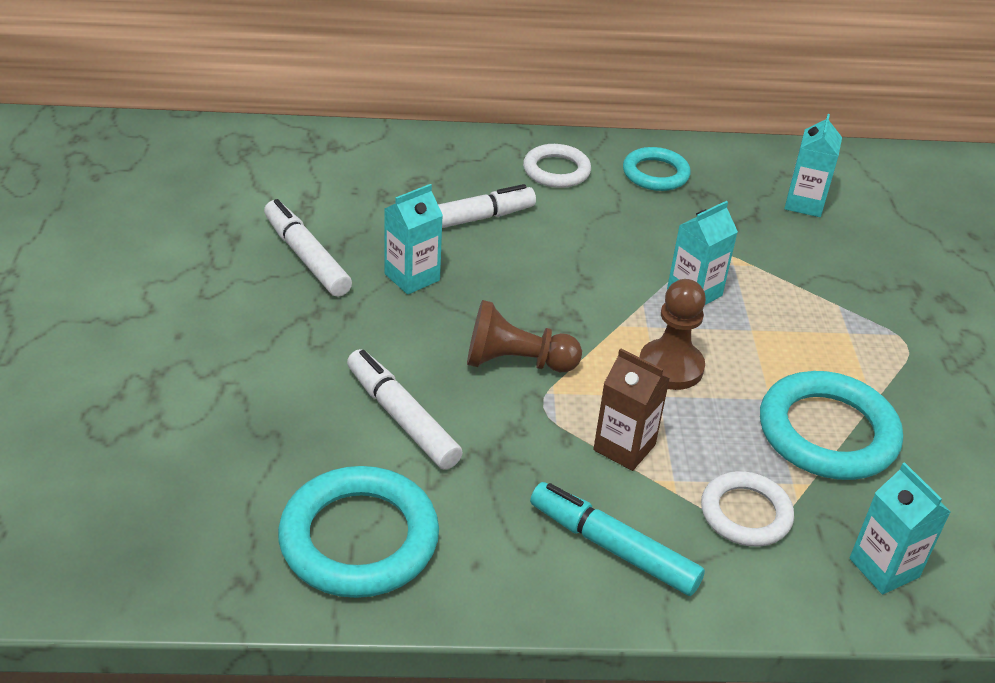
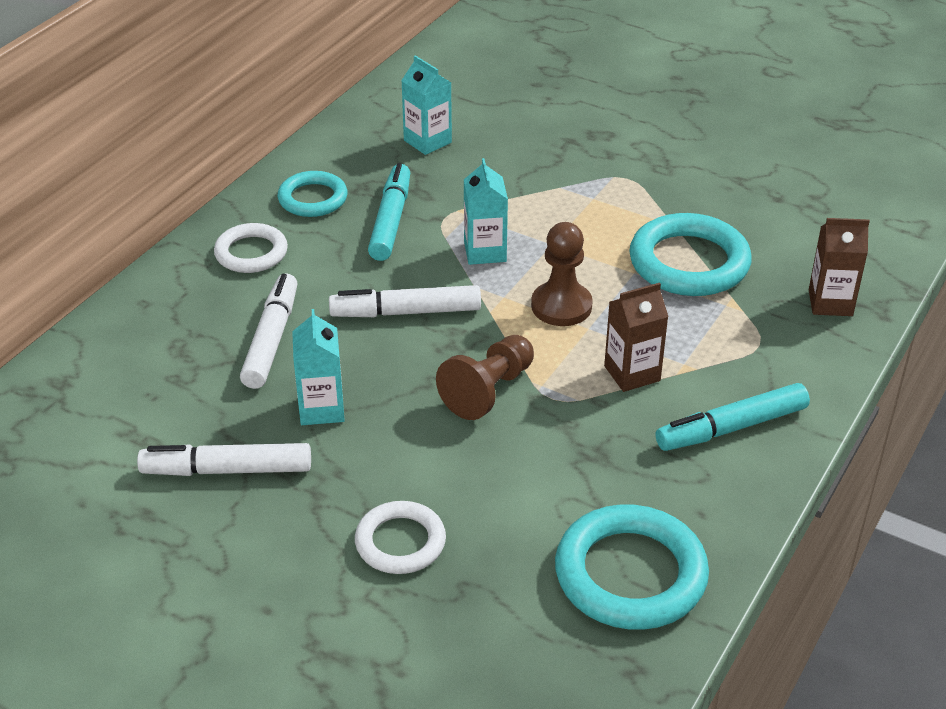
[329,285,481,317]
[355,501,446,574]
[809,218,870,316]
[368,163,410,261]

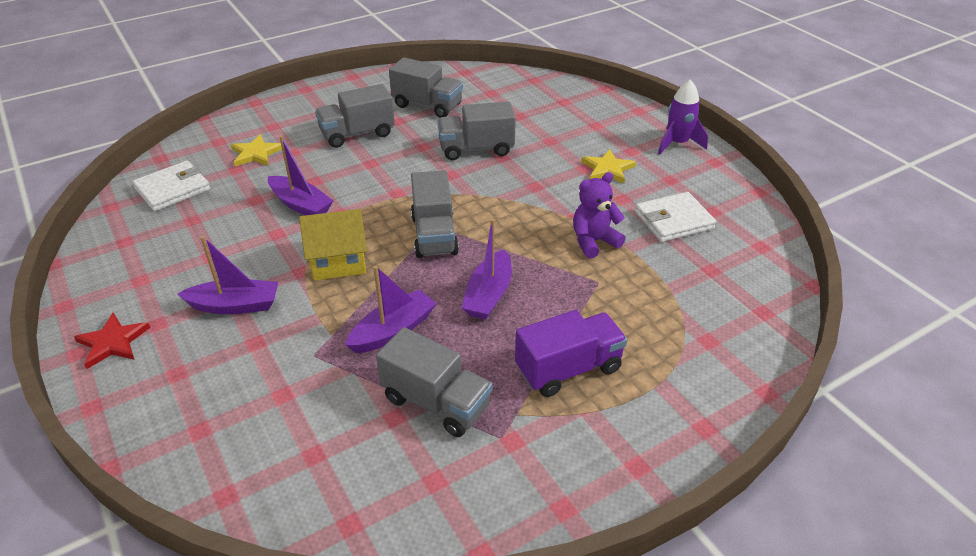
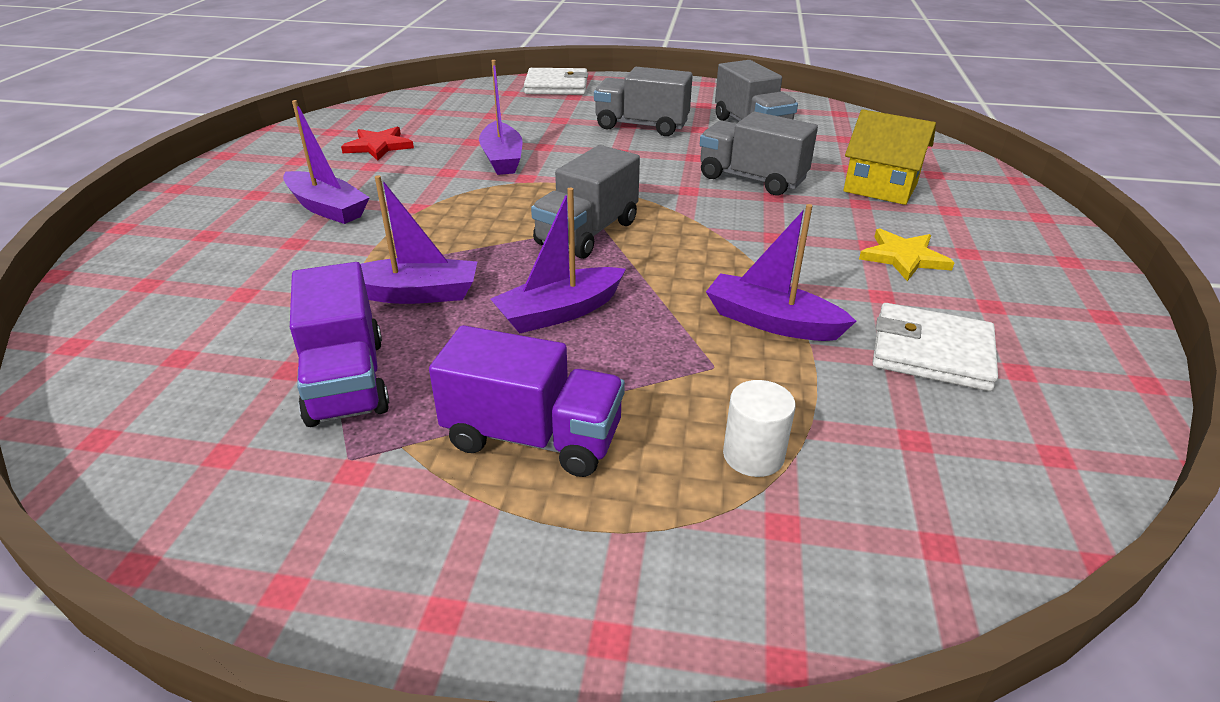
[341,127,414,161]
[524,68,588,95]
[231,134,282,166] (first image)
[843,109,936,205]
[290,262,389,427]
[706,204,856,341]
[658,80,708,155] (first image)
[723,380,796,477]

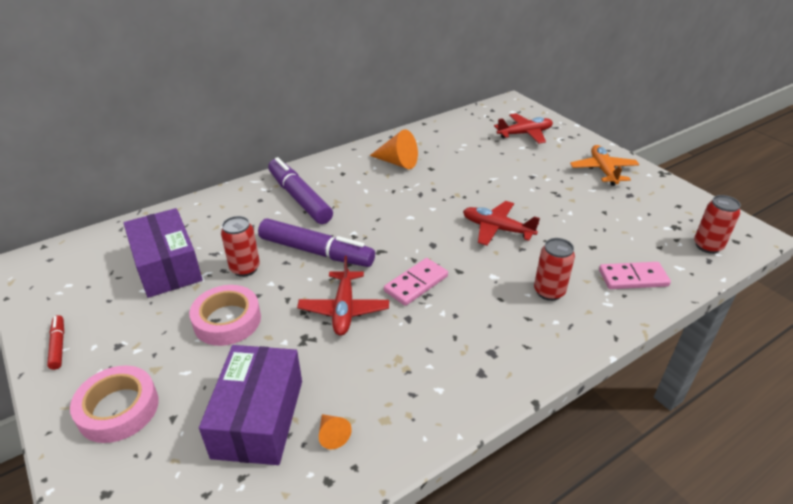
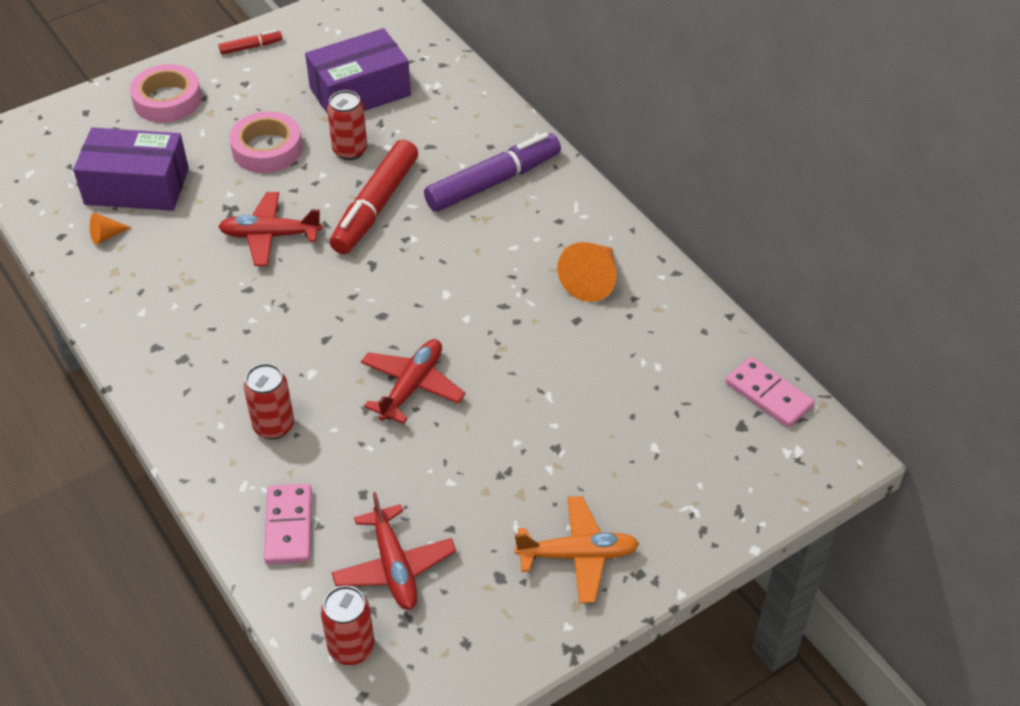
[330,139,418,254]
[725,357,814,428]
[331,492,456,610]

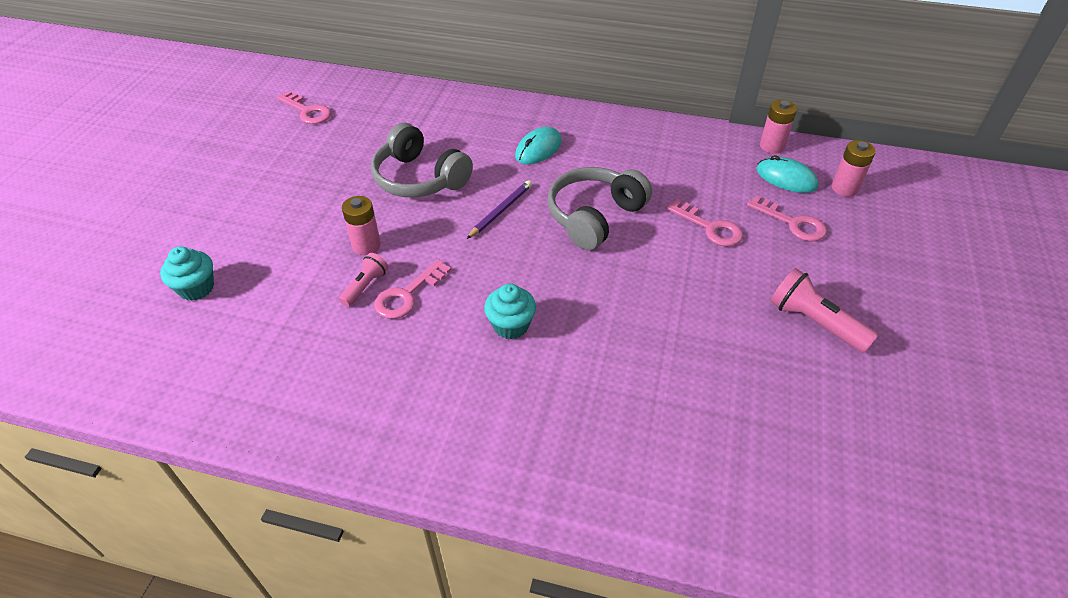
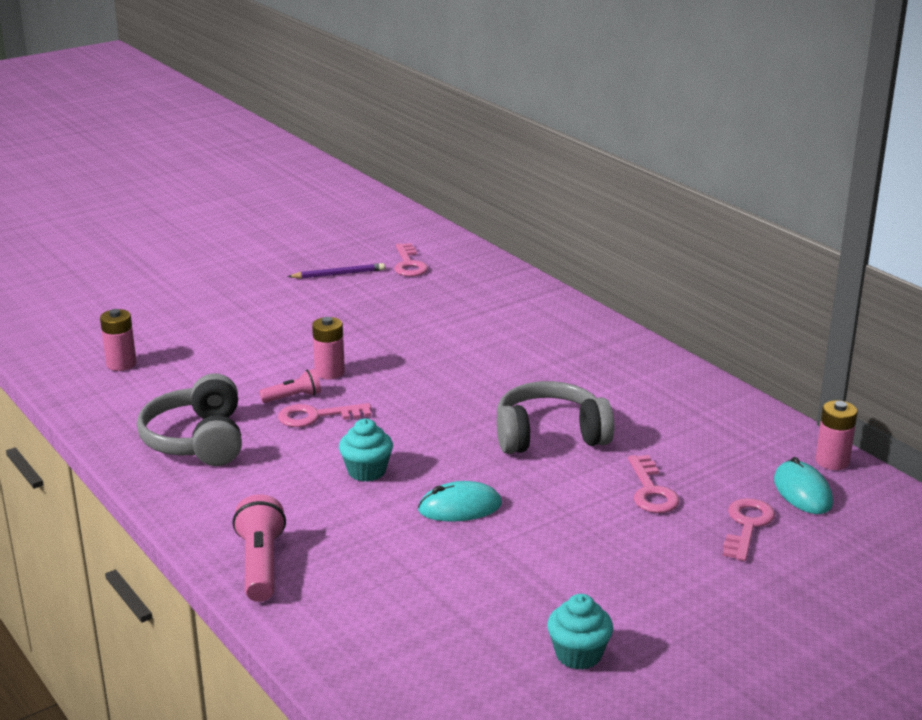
[547,594,613,670]
[137,373,242,466]
[287,263,385,279]
[418,481,502,522]
[723,498,775,561]
[233,494,286,602]
[100,309,137,371]

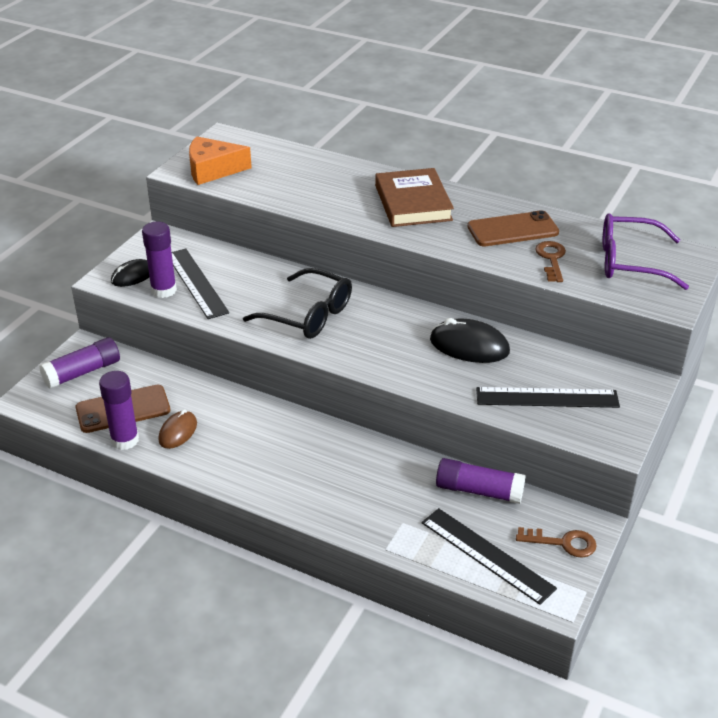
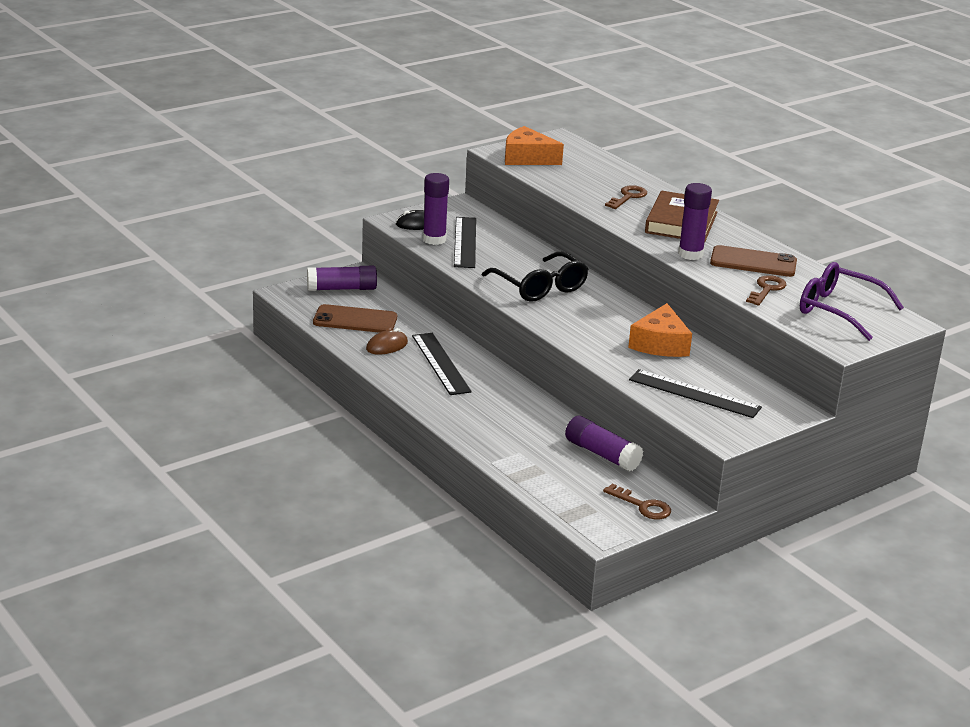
[678,183,712,260]
[412,333,472,395]
[628,303,692,357]
[605,185,647,209]

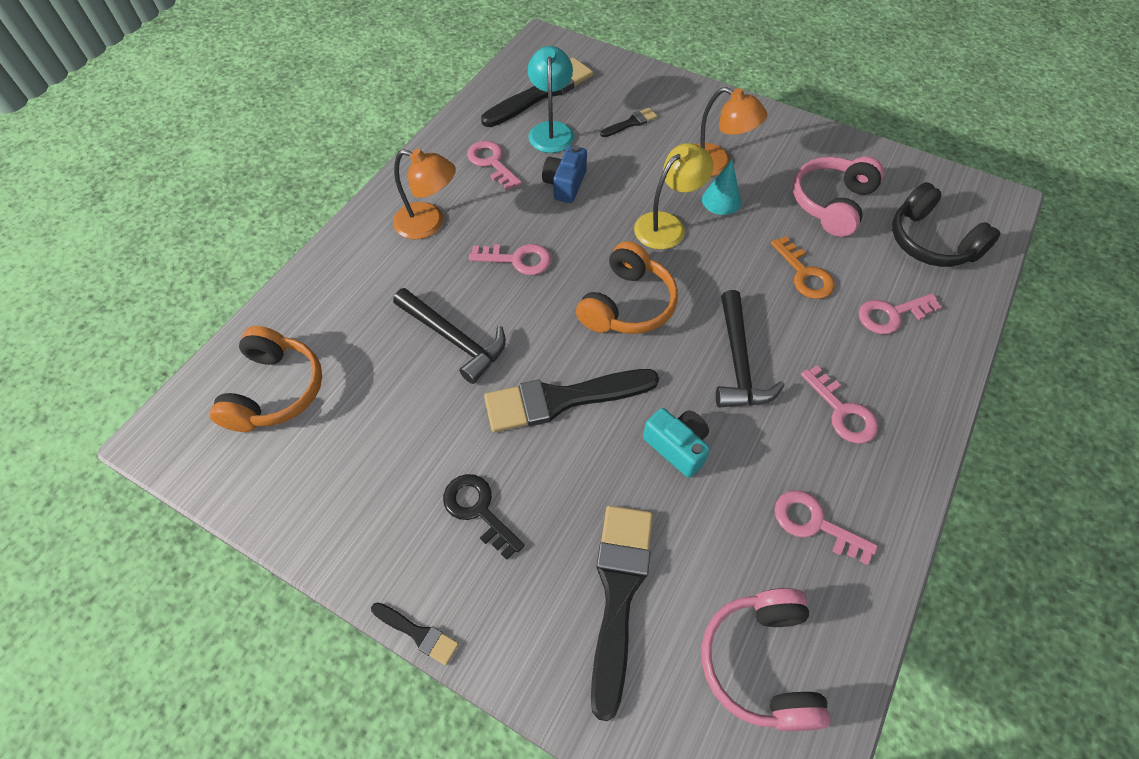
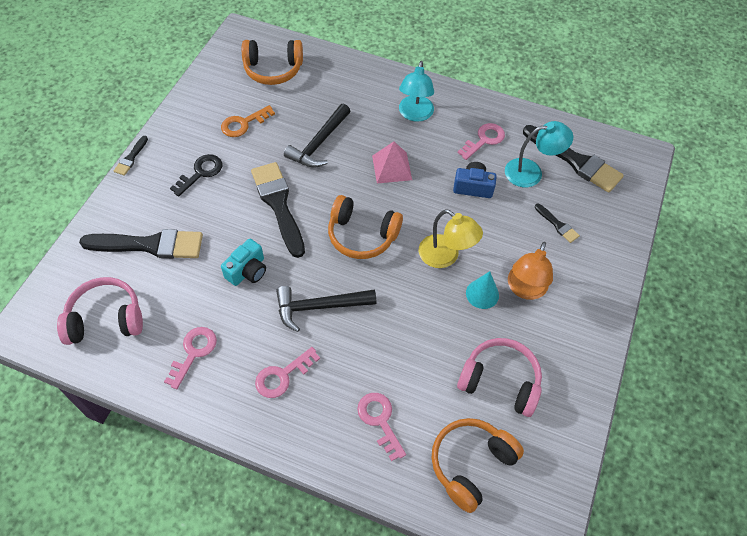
[399,61,434,122]
[372,141,412,183]
[221,105,275,137]
[432,418,524,513]

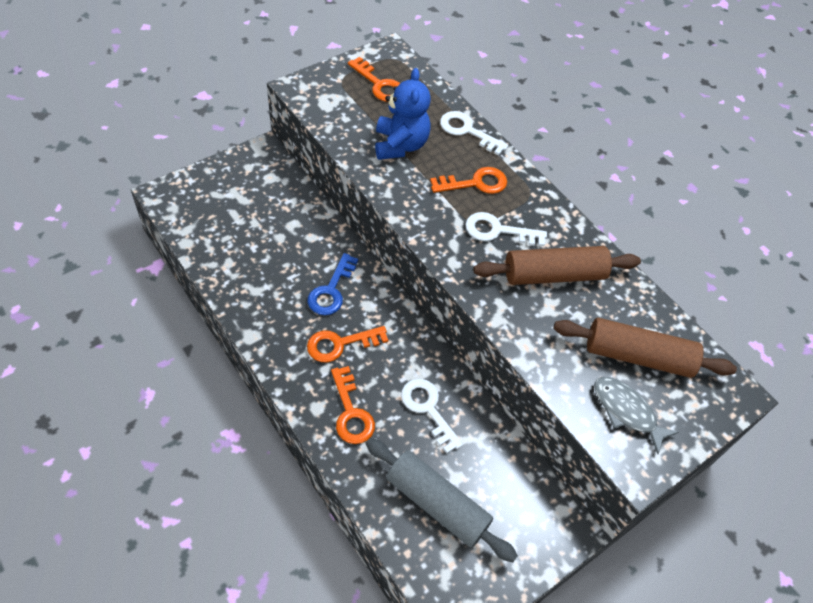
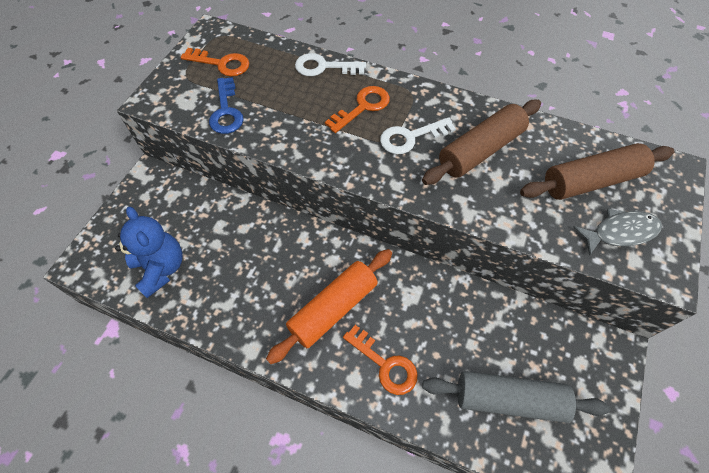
[209,77,244,134]
[266,249,392,364]
[115,207,183,298]
[401,379,463,453] (first image)
[573,209,662,256]

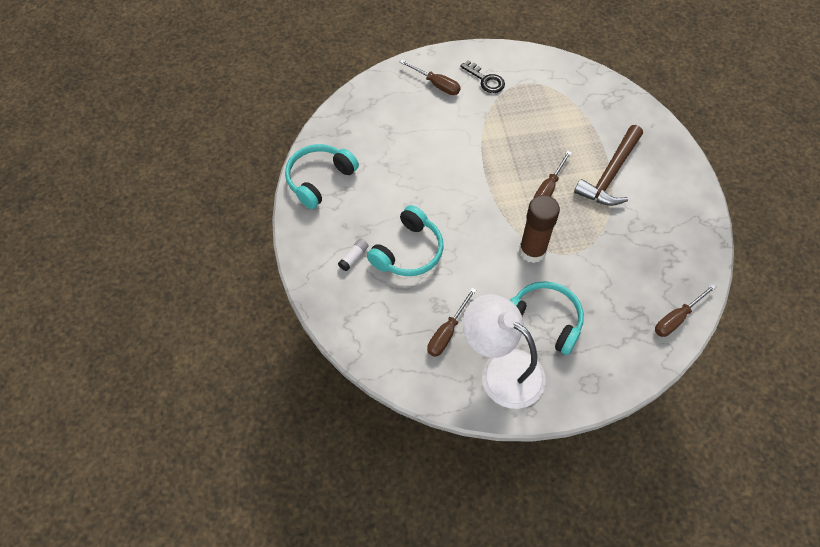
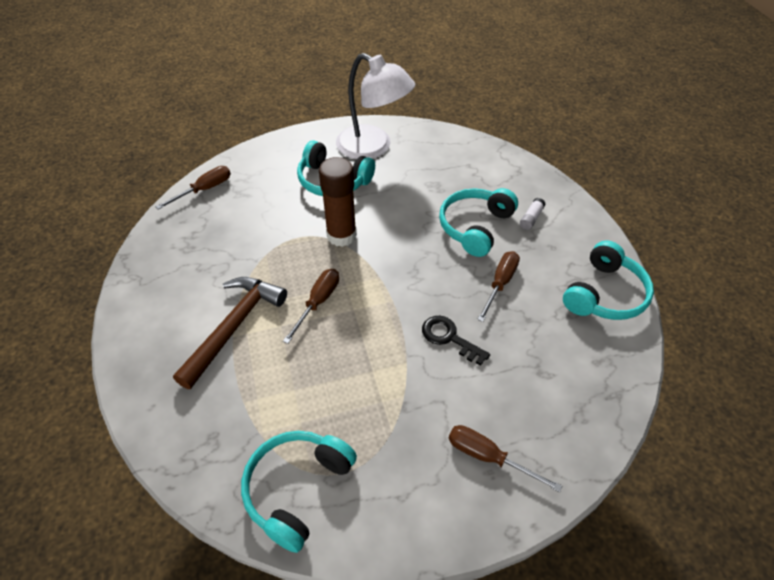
[477,251,520,322]
[422,316,490,366]
[241,431,357,553]

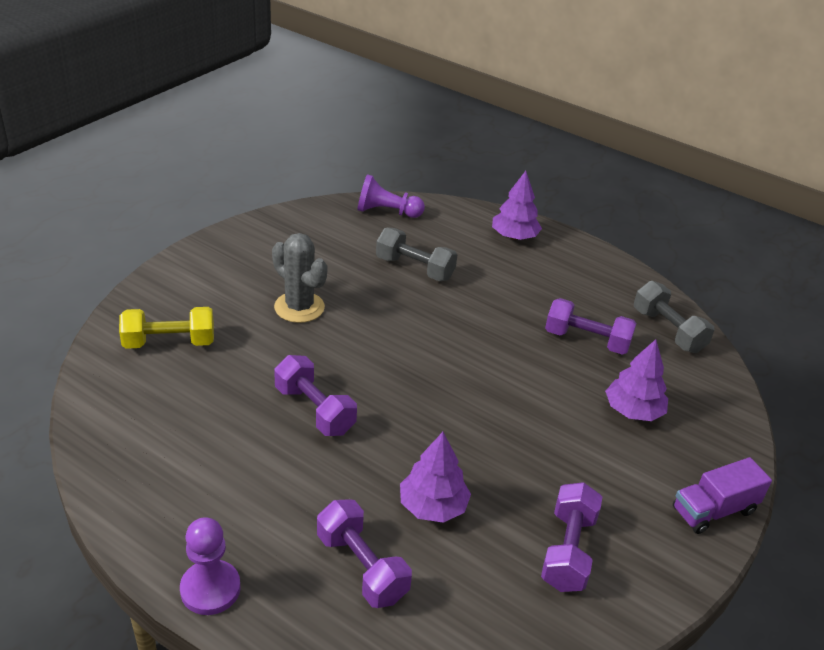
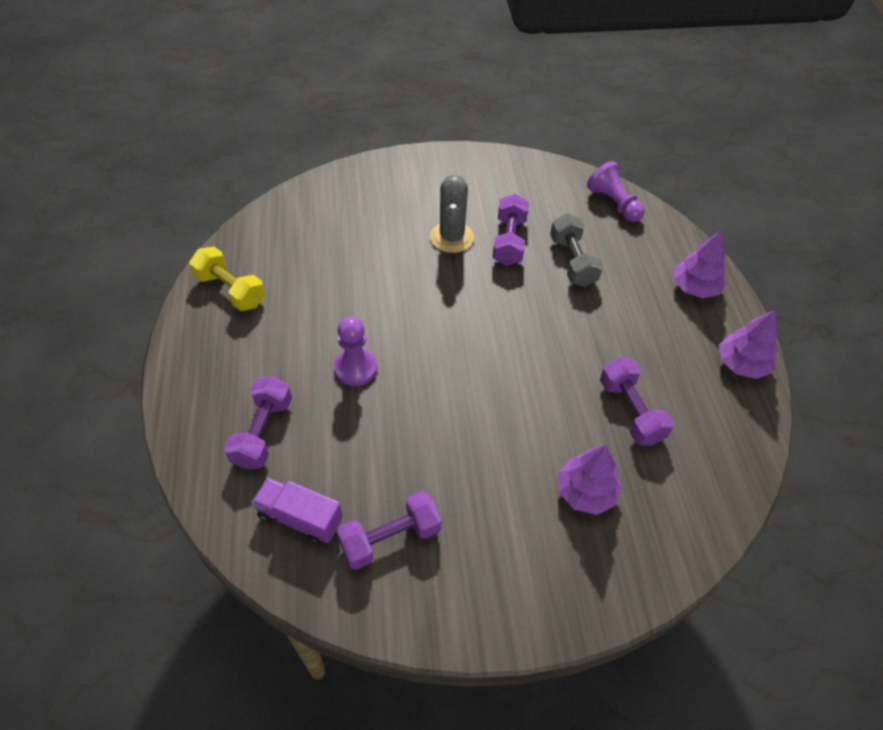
[189,247,265,311]
[334,317,377,386]
[492,194,529,266]
[719,310,778,379]
[634,281,714,353] (first image)
[252,478,343,545]

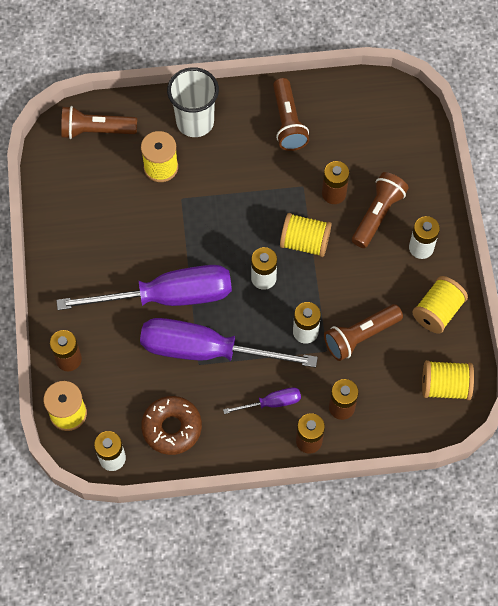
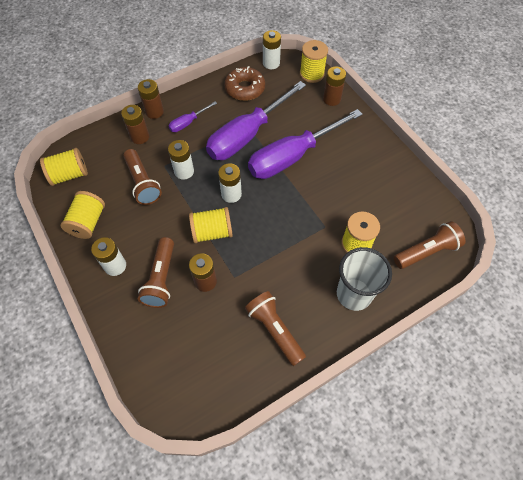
[206,81,306,160]
[123,149,162,205]

